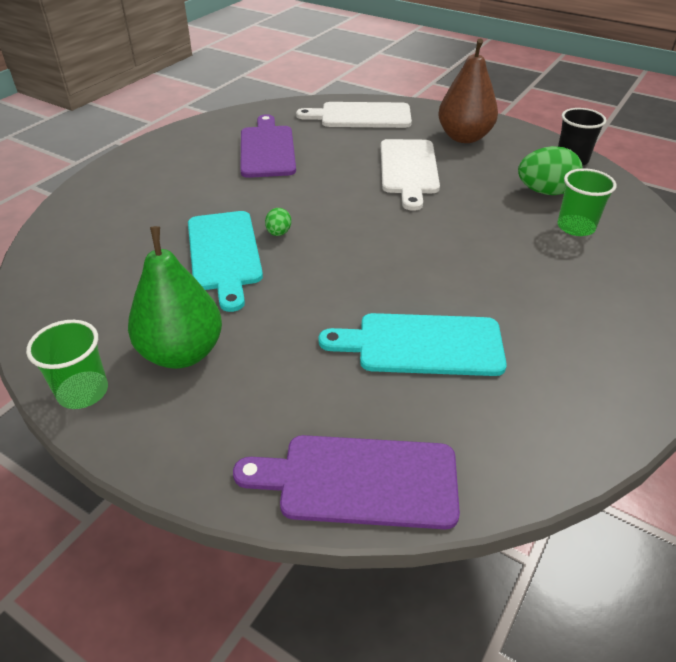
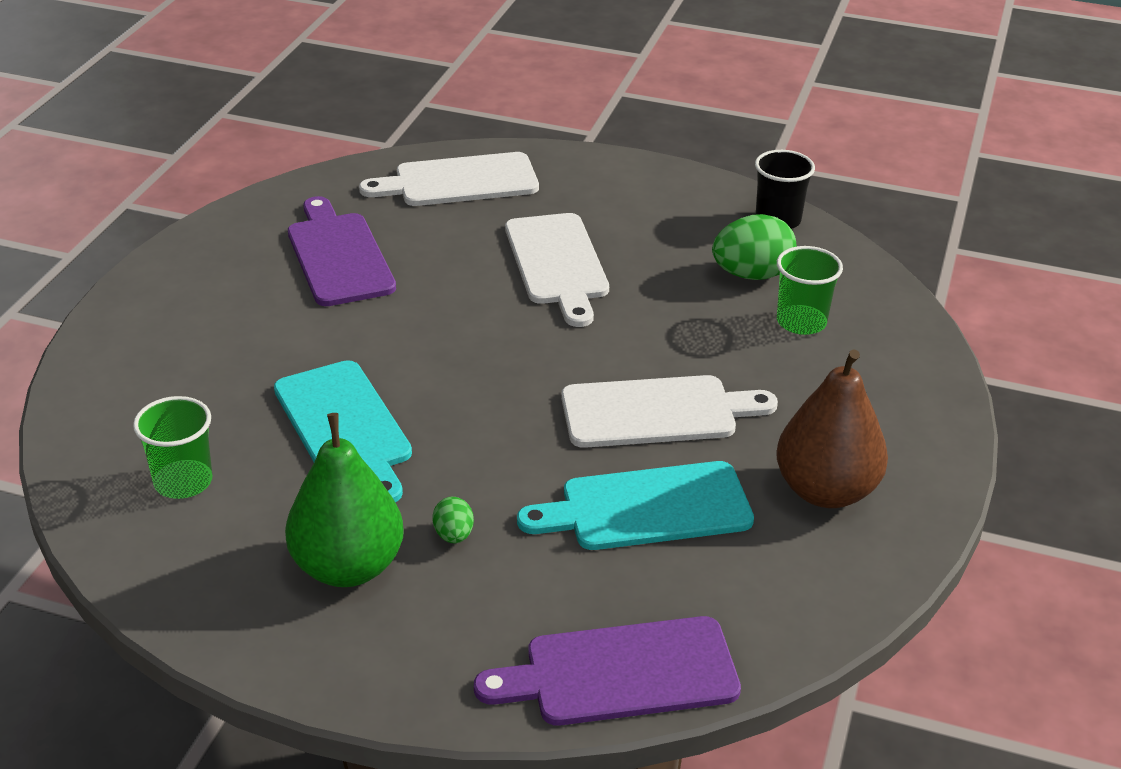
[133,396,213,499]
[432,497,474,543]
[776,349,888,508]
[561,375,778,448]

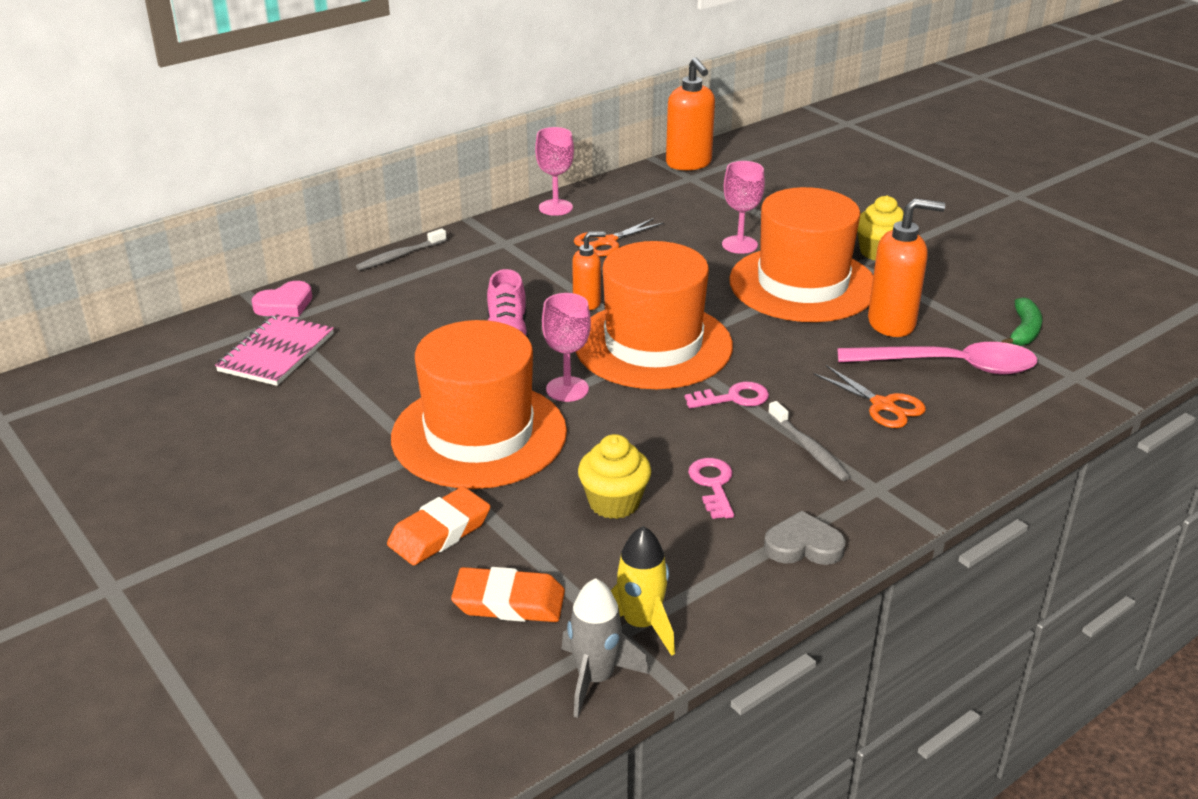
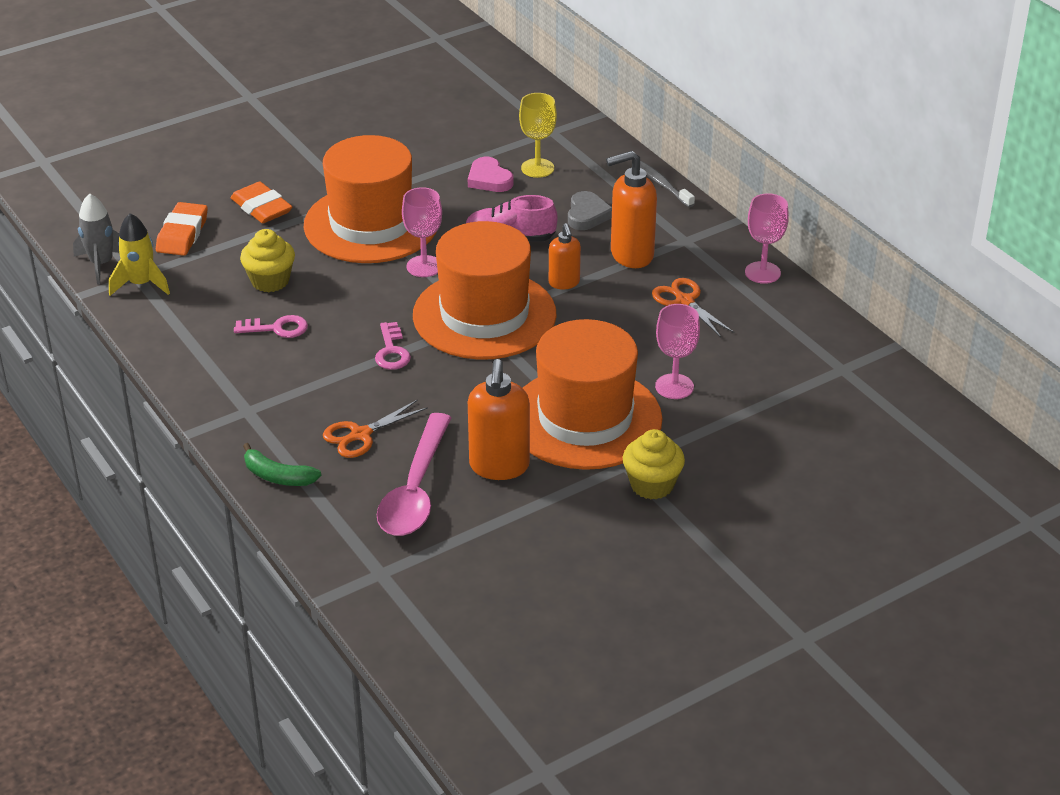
[215,314,334,386] (first image)
[468,157,513,192]
[606,151,657,268]
[568,191,612,230]
[768,401,851,481] (first image)
[243,443,321,486]
[519,93,557,178]

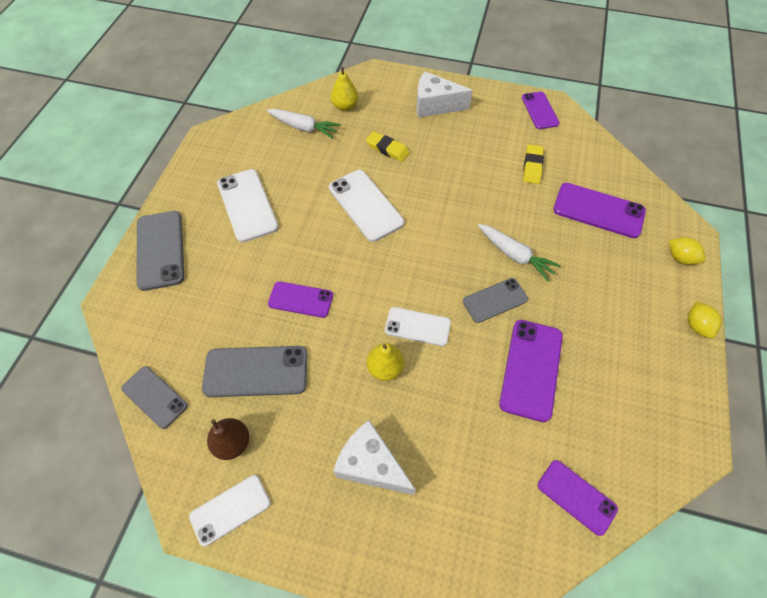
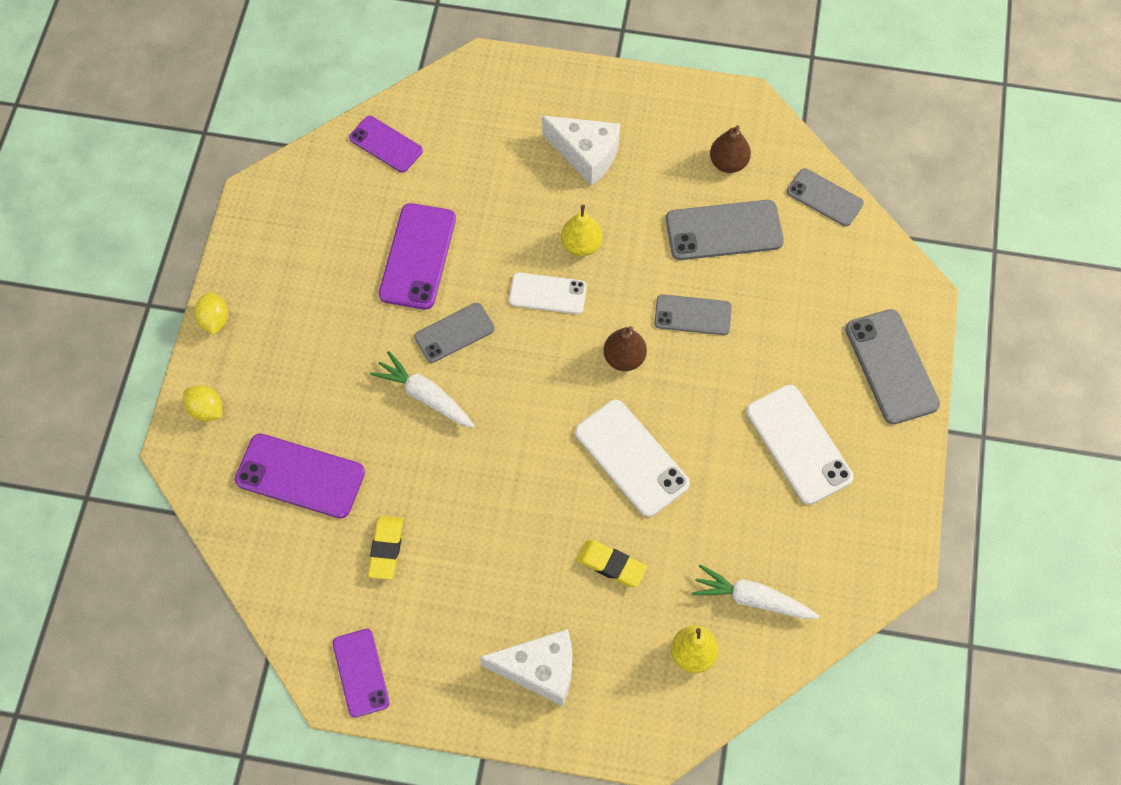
[189,475,271,546] (first image)
[654,294,732,335]
[603,326,647,371]

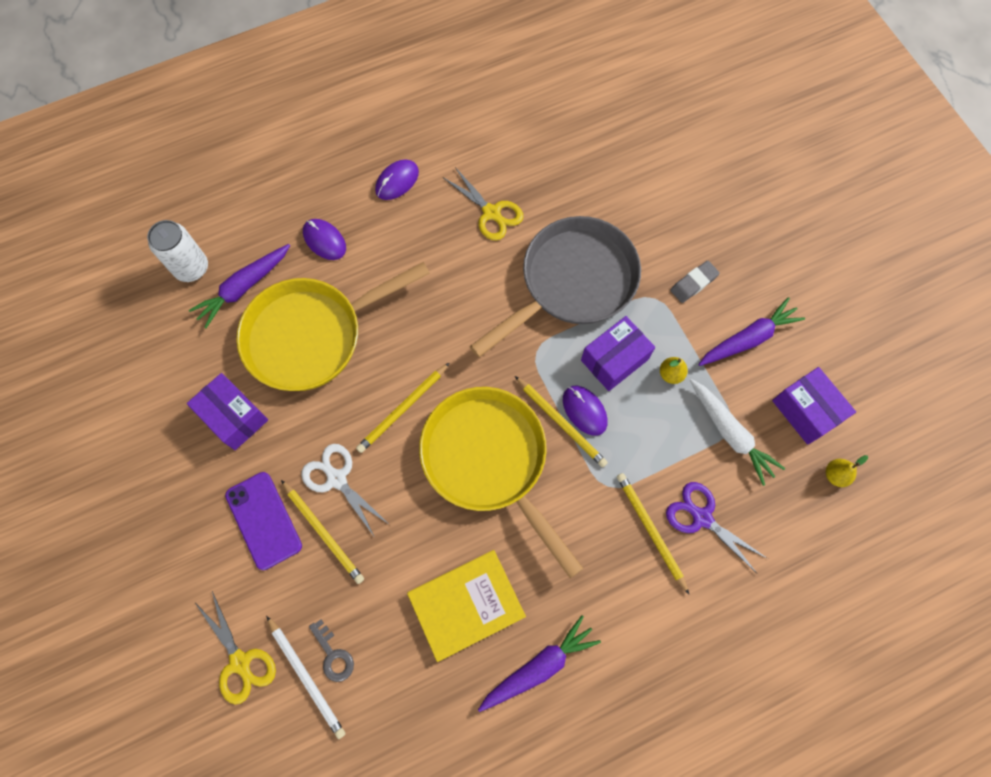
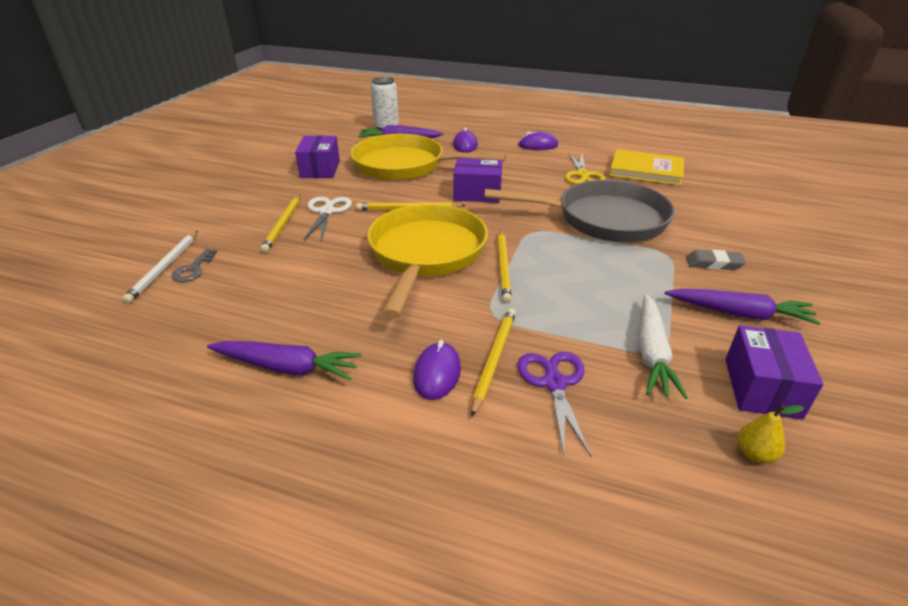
[195,591,276,705] (first image)
[225,472,302,570] (first image)
[609,149,684,186]
[413,340,461,400]
[453,158,502,203]
[660,357,688,384] (first image)

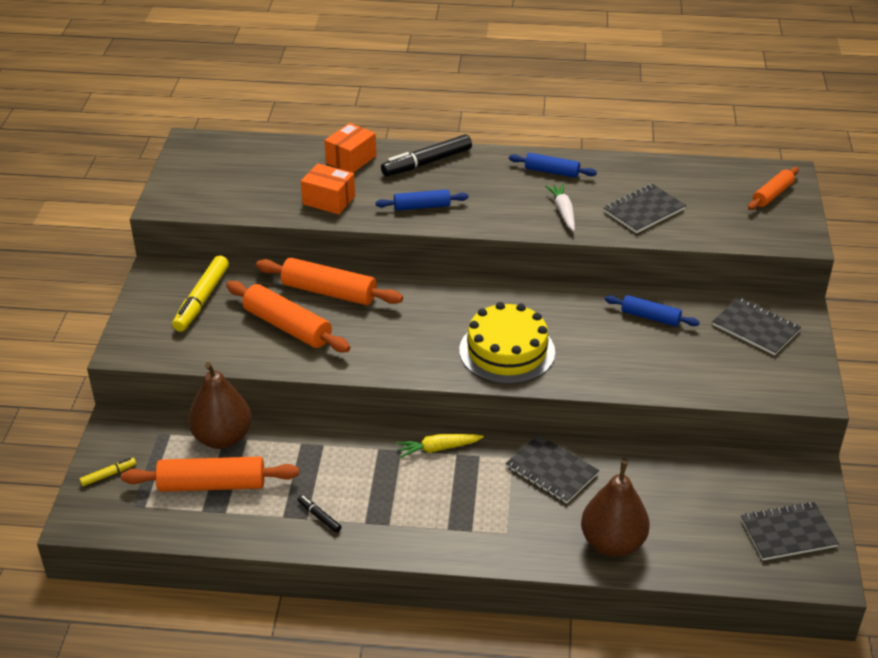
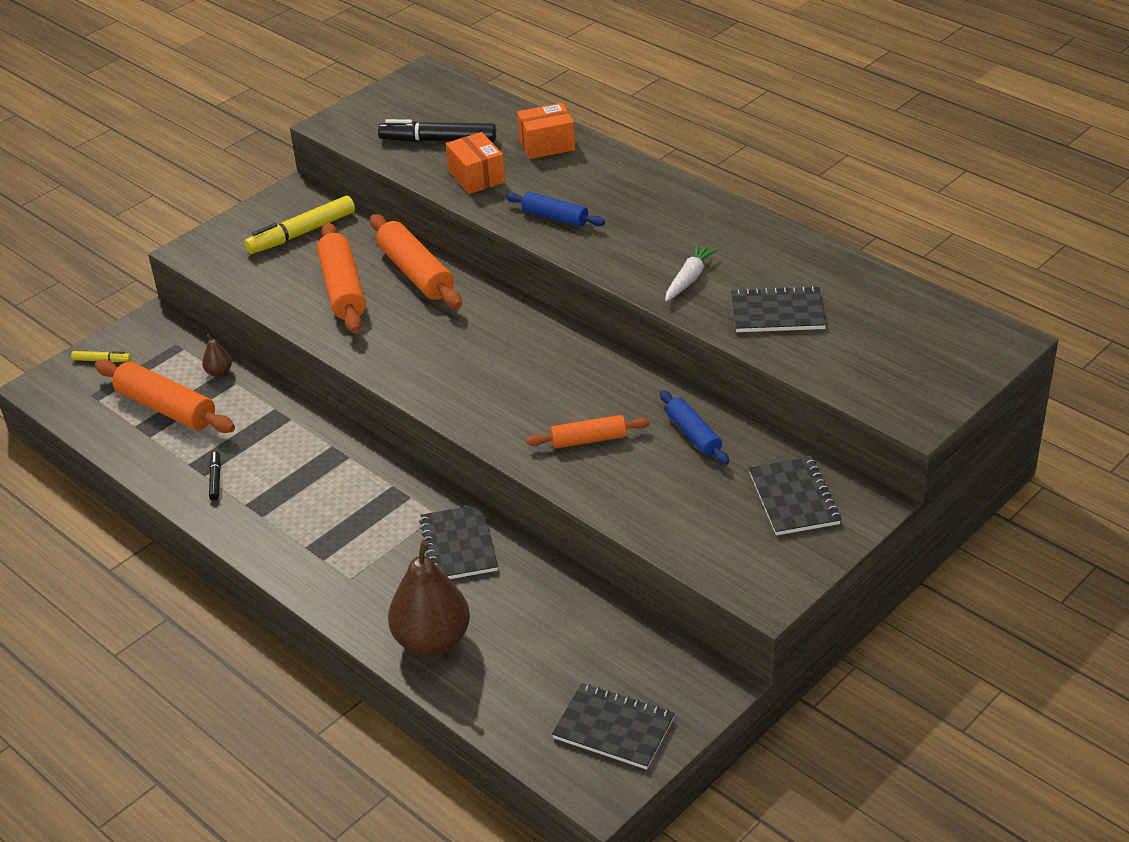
[202,334,232,377]
[378,119,496,142]
[396,434,484,458] (first image)
[459,302,555,384] (first image)
[509,153,597,178] (first image)
[526,415,650,448]

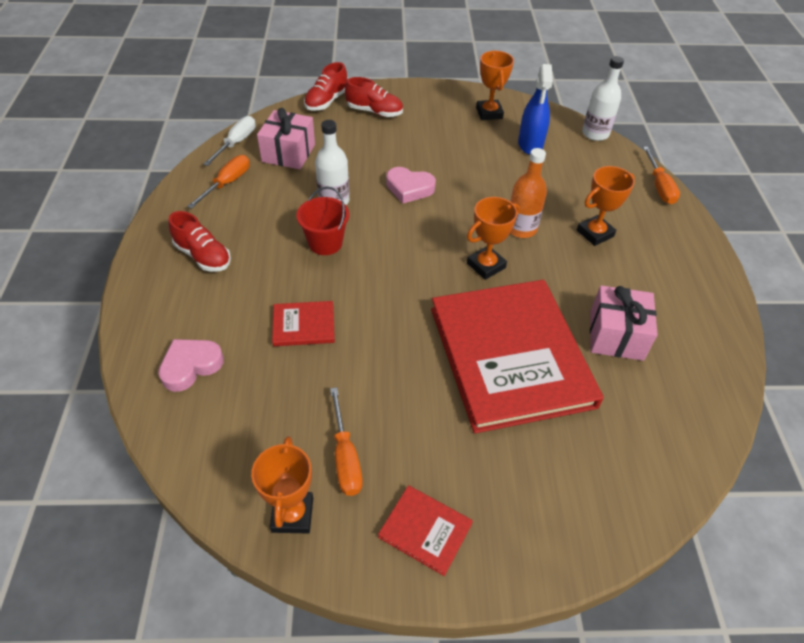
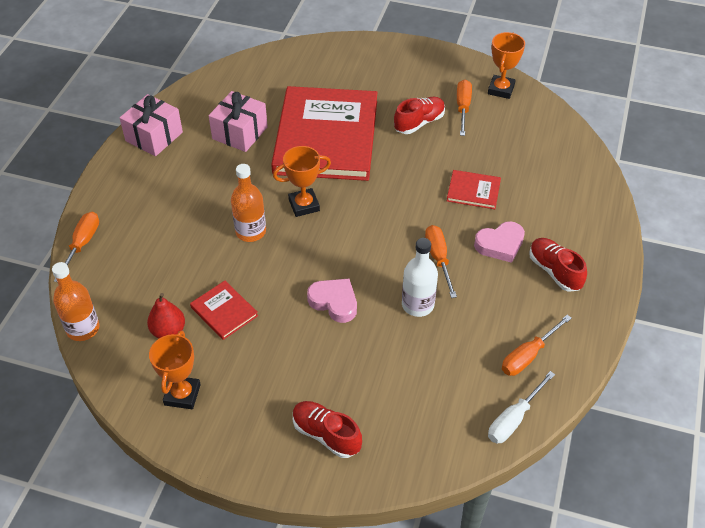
[474,221,525,263]
[120,94,183,156]
[425,225,457,298]
[394,97,445,134]
[190,281,258,340]
[147,293,185,338]
[577,166,635,246] (first image)
[52,262,99,341]

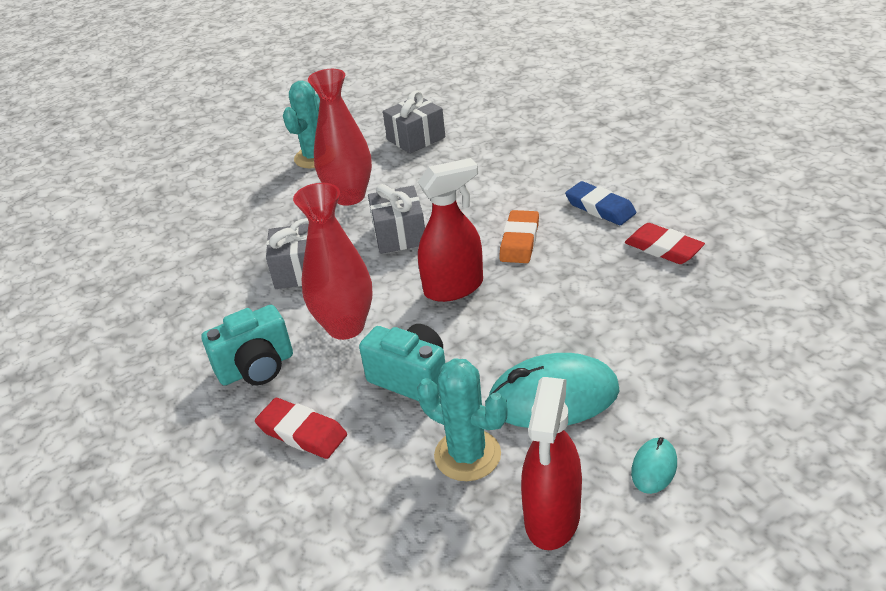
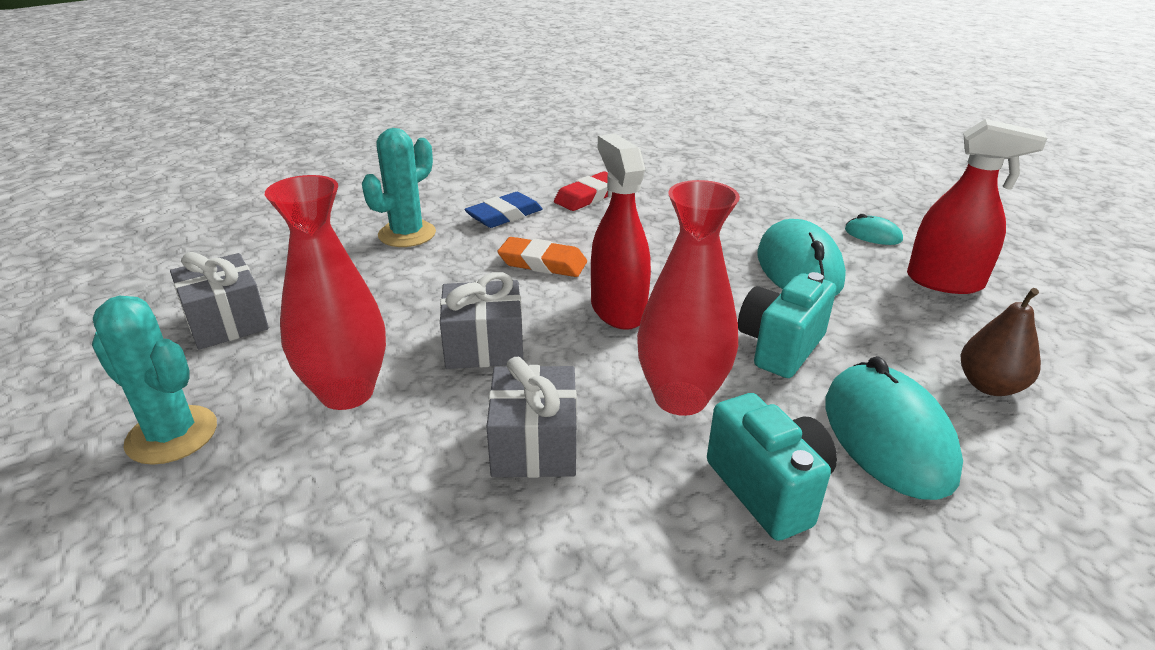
[825,356,963,500]
[362,128,436,247]
[960,288,1041,396]

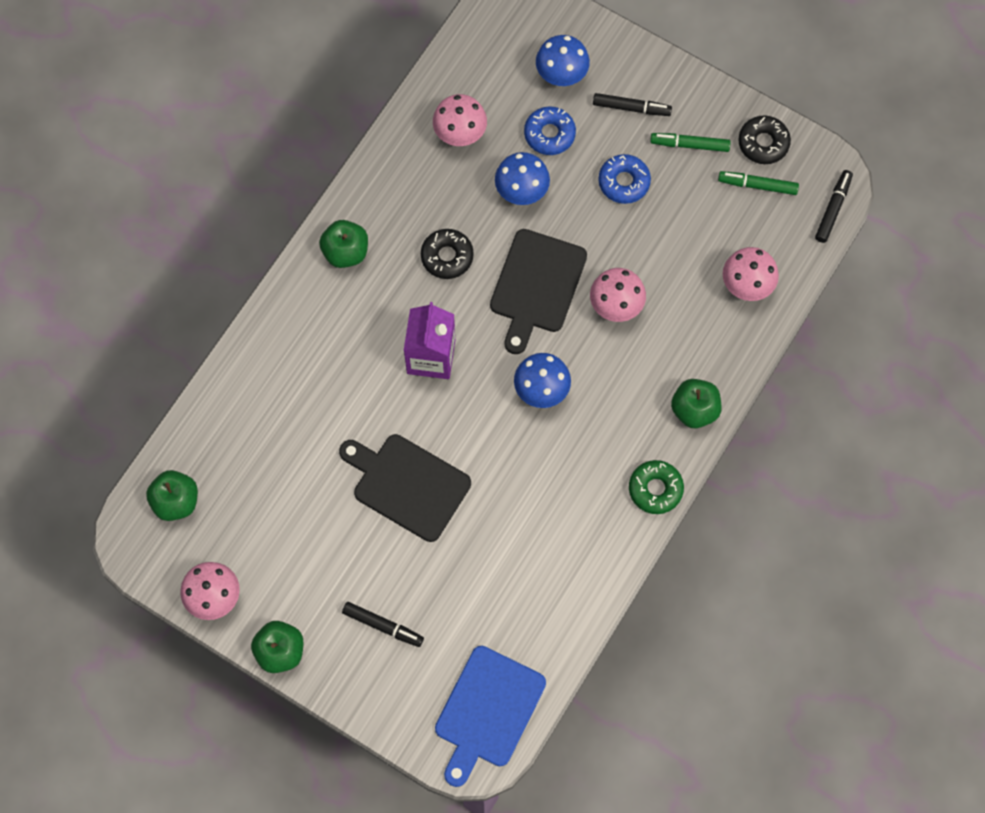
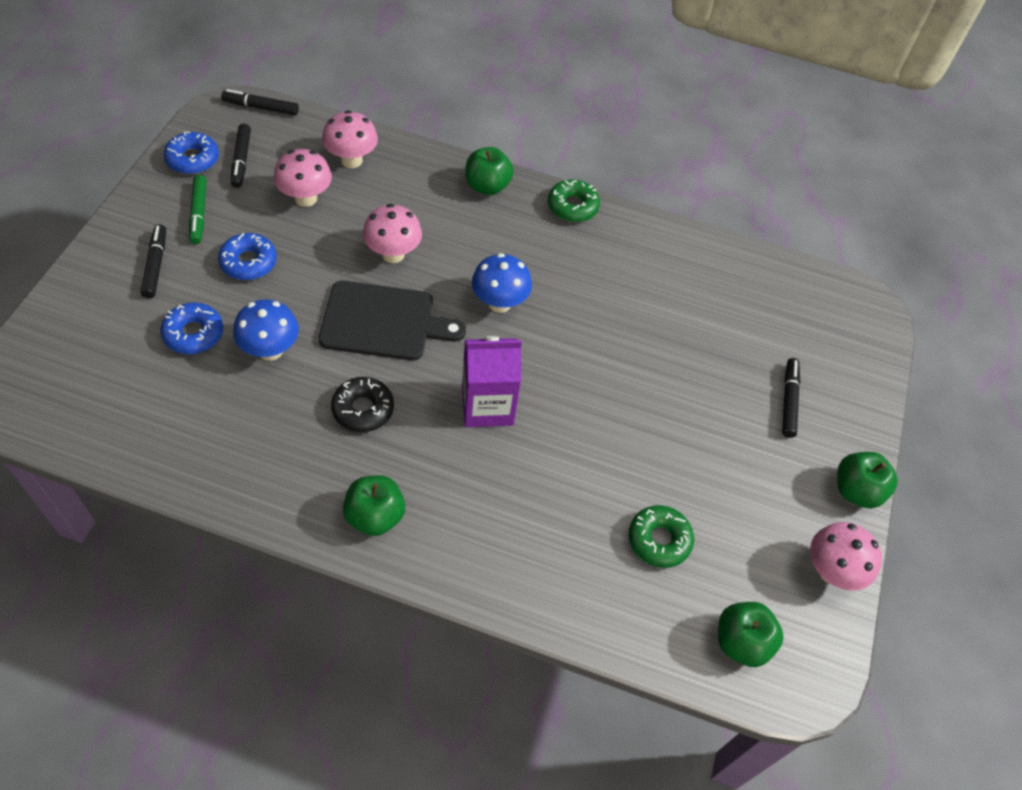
[339,434,471,542] (first image)
[274,149,332,207]
[435,646,546,787] (first image)
[536,35,590,86] (first image)
[231,123,251,188]
[164,131,219,174]
[629,505,694,568]

